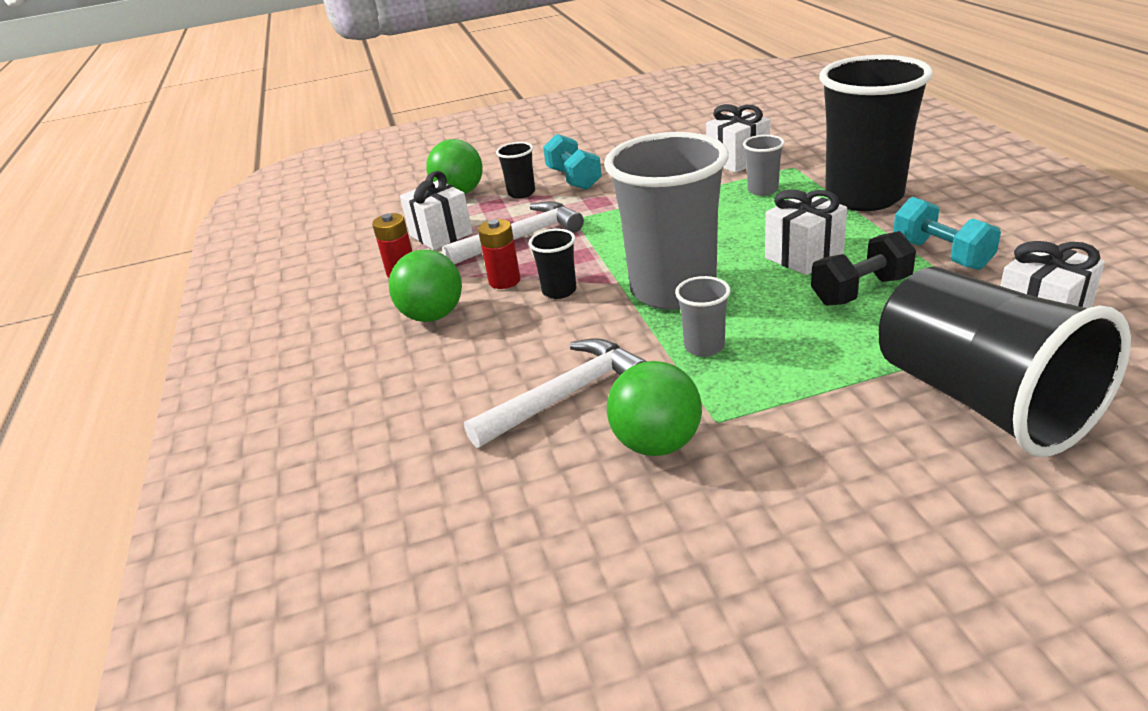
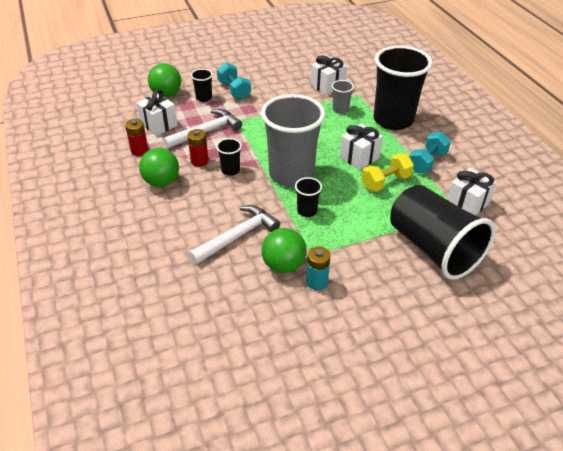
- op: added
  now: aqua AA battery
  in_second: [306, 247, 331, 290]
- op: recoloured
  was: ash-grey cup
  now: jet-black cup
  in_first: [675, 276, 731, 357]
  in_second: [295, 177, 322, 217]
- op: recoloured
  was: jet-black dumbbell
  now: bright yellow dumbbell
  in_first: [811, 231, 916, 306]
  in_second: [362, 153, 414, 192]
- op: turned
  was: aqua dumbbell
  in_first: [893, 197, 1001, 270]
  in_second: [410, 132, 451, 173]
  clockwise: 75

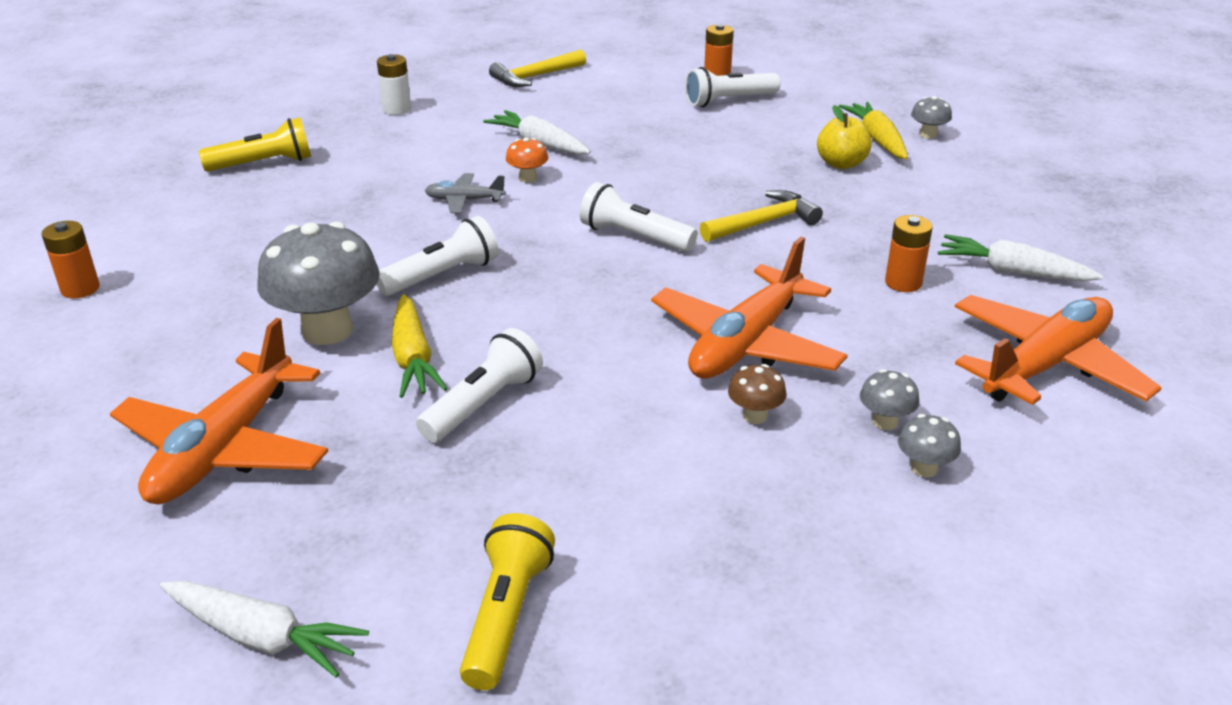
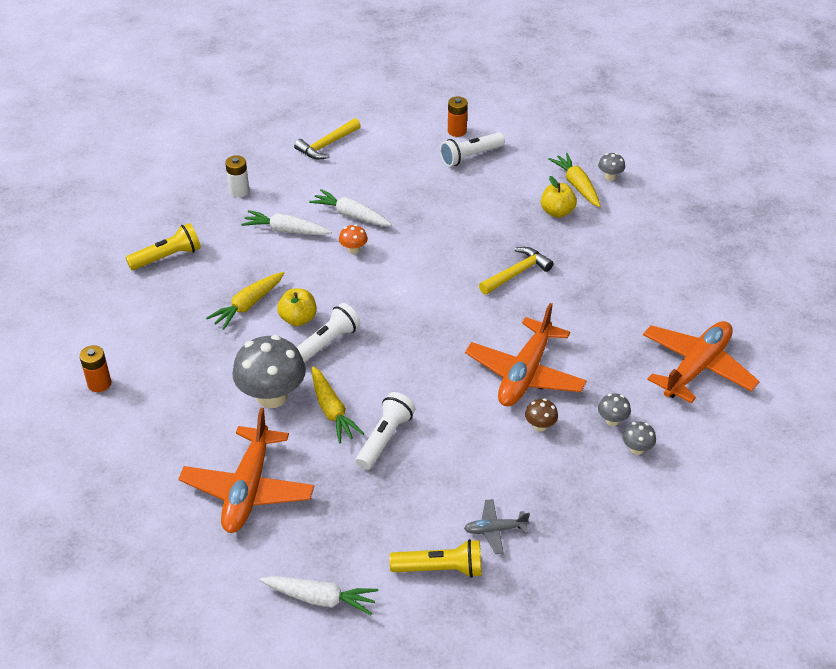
- op: removed
  was: snow-white pocket torch
  in_first: [580, 182, 697, 252]
- op: removed
  was: orange AA battery
  in_first: [885, 215, 933, 292]
- op: added
  now: bright yellow root vegetable
  in_second: [206, 272, 284, 330]
- op: added
  now: bright yellow apple fruit
  in_second: [277, 288, 317, 326]
- op: moved
  was: ash-grey toy plane
  in_first: [424, 173, 506, 213]
  in_second: [464, 499, 530, 554]
- op: moved
  was: snow-white root vegetable
  in_first: [938, 234, 1103, 282]
  in_second: [241, 210, 332, 235]
- op: turned
  was: bright yellow pocket torch
  in_first: [460, 513, 555, 690]
  in_second: [389, 539, 482, 578]
  clockwise: 90

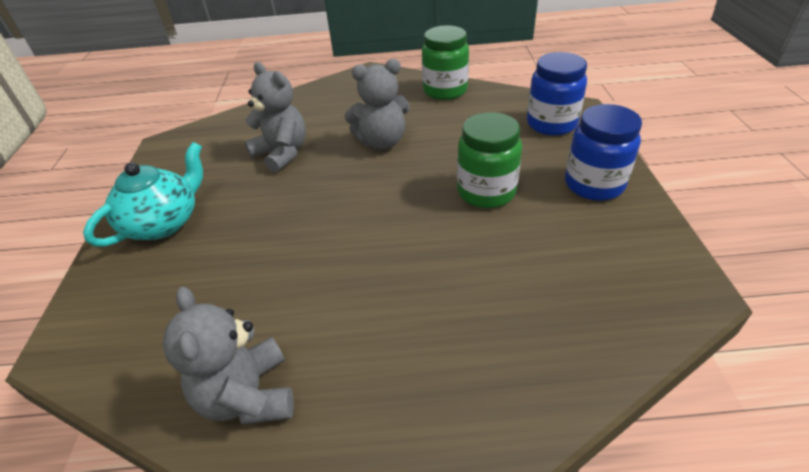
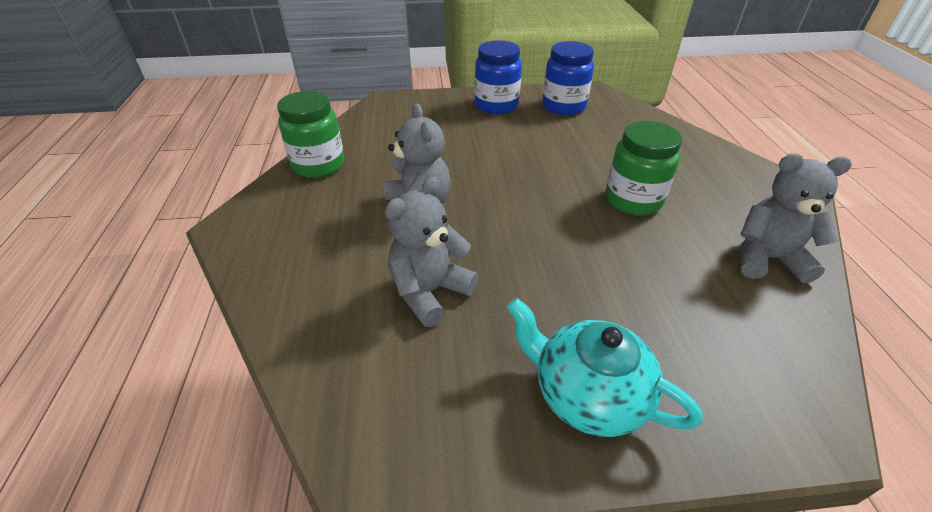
- op: moved
  was: emerald jar
  in_first: [457, 112, 522, 208]
  in_second: [605, 121, 682, 216]
- op: moved
  was: cobalt jar
  in_first: [527, 52, 587, 136]
  in_second: [542, 41, 594, 115]
- op: turned
  was: ash-grey teddy
  in_first: [162, 287, 294, 425]
  in_second: [741, 153, 852, 283]
  clockwise: -150

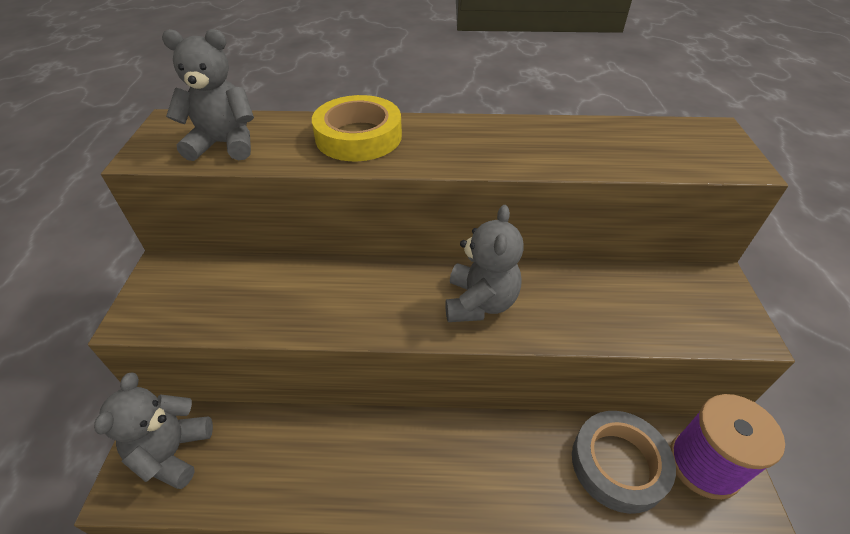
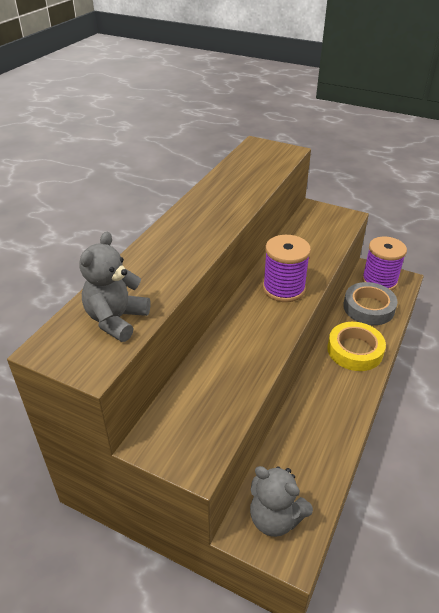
- op: moved
  was: bright yellow sticky tape
  in_first: [312, 95, 402, 161]
  in_second: [327, 322, 386, 371]
- op: replaced
  was: ash-grey teddy
  now: violet bobbin
  in_first: [445, 205, 524, 322]
  in_second: [263, 235, 311, 302]

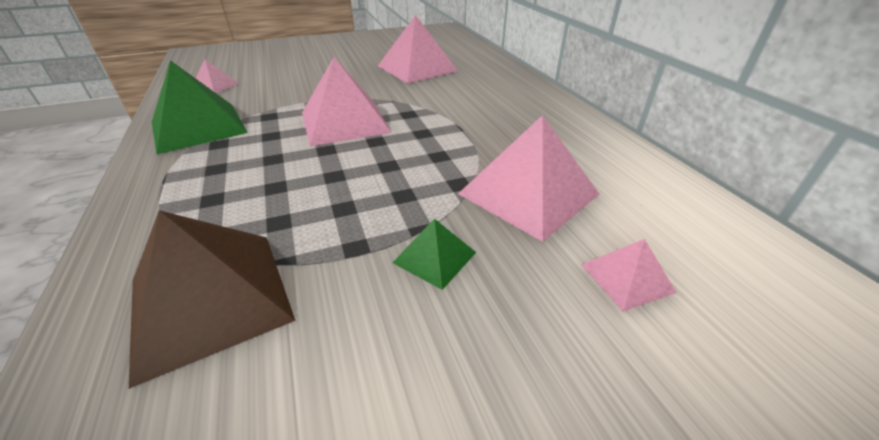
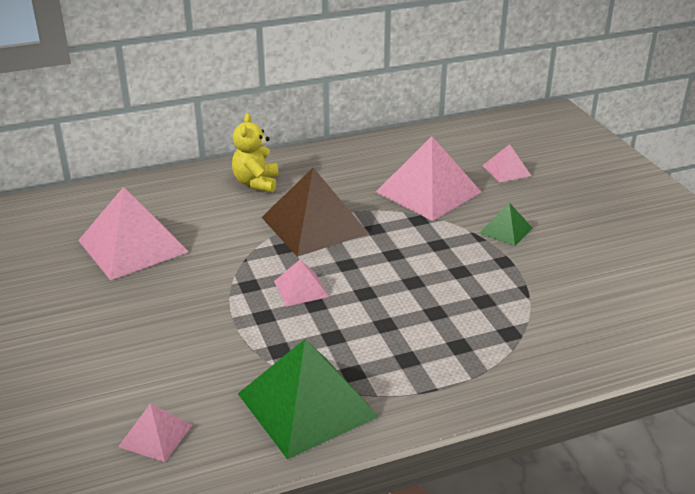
- op: added
  now: bright yellow teddy
  in_second: [232, 114, 278, 192]
- op: moved
  was: russet solid pyramid
  in_first: [129, 210, 295, 389]
  in_second: [261, 168, 369, 257]
- op: resized
  was: rosy solid pyramid
  in_first: [302, 57, 392, 146]
  in_second: [274, 260, 329, 306]
  ratio: 0.5

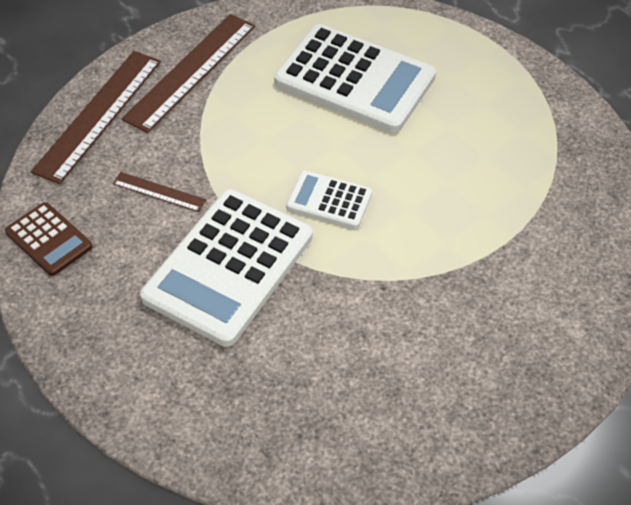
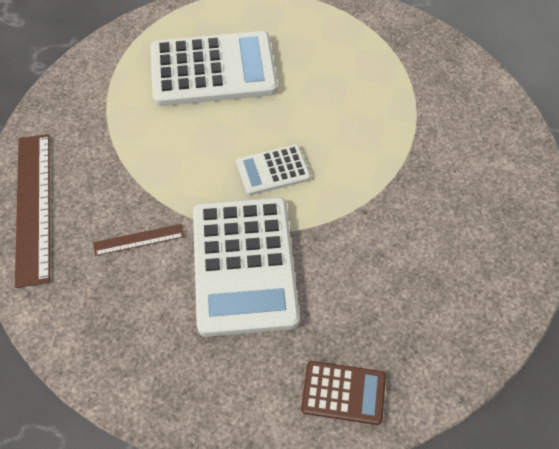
- op: removed
  was: russet straightedge
  in_first: [121, 14, 255, 133]
- op: moved
  was: russet pocket calculator
  in_first: [5, 202, 92, 276]
  in_second: [301, 361, 386, 425]

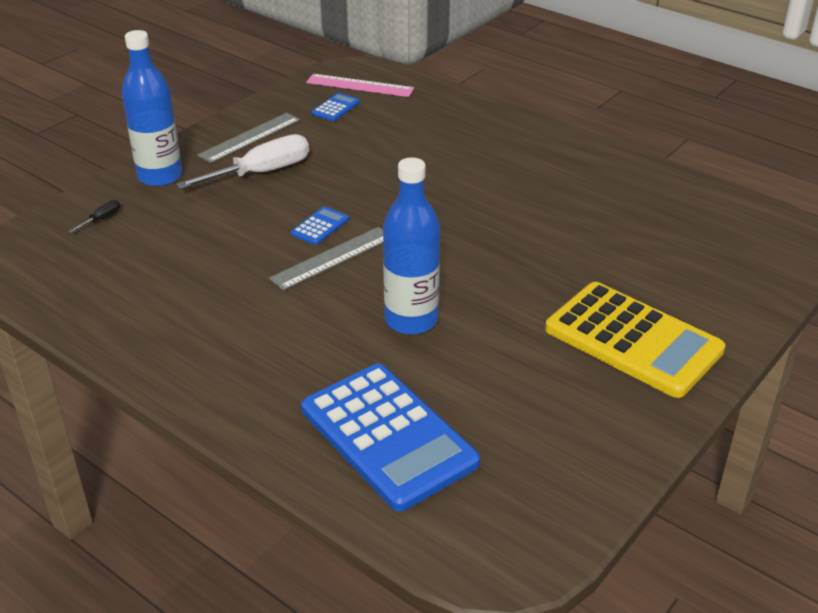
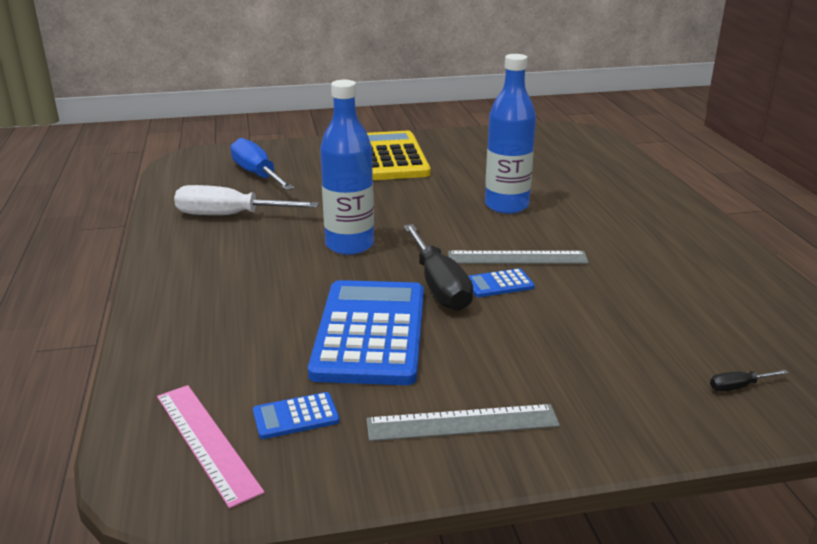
- op: added
  now: cobalt hand screwdriver
  in_second: [231, 138, 294, 190]
- op: added
  now: jet-black hand screwdriver
  in_second: [403, 224, 473, 311]
- op: moved
  was: cobalt drink bottle
  in_first: [122, 30, 182, 186]
  in_second: [320, 80, 374, 255]
- op: moved
  was: snow-white hand screwdriver
  in_first: [176, 134, 309, 189]
  in_second: [174, 185, 319, 215]
- op: moved
  was: cobalt pocket calculator
  in_first: [301, 364, 480, 511]
  in_second: [308, 280, 424, 385]

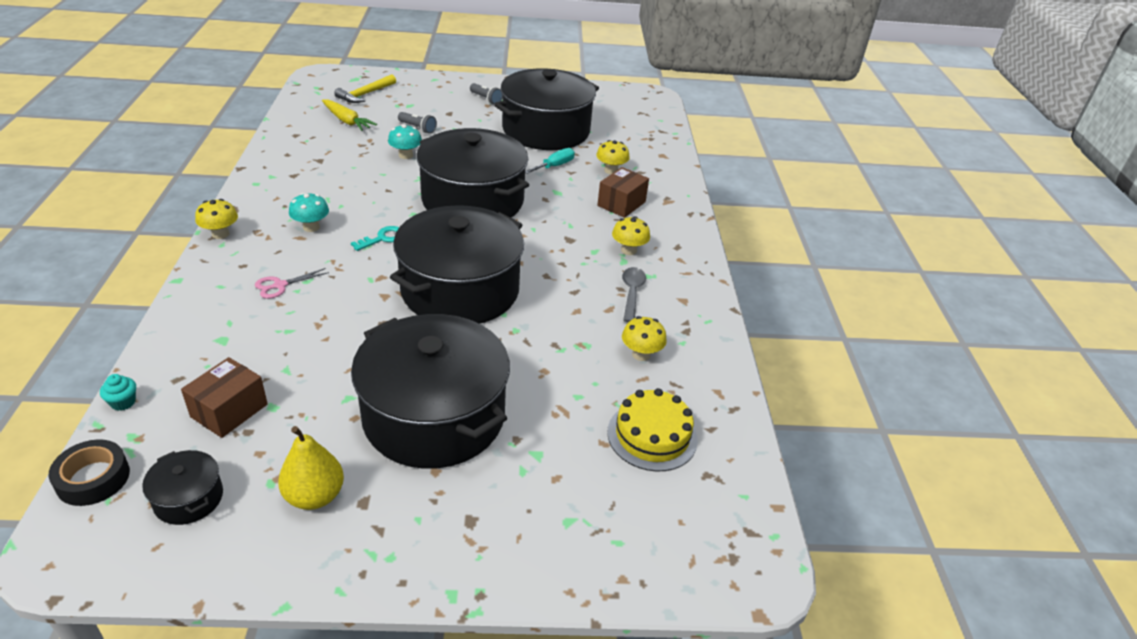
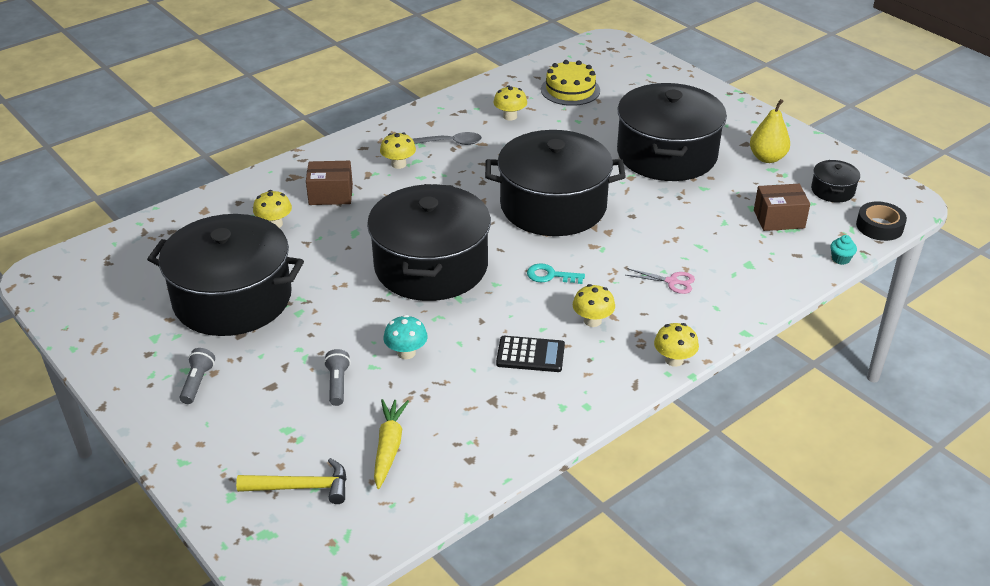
- op: removed
  was: aqua hand screwdriver
  in_first: [525, 148, 575, 174]
- op: added
  now: jet-black pocket calculator
  in_second: [496, 336, 565, 372]
- op: recoloured
  was: aqua mushroom
  now: bright yellow mushroom
  in_first: [289, 193, 329, 232]
  in_second: [573, 284, 615, 327]
- op: turned
  was: ash-grey tablespoon
  in_first: [622, 267, 646, 322]
  in_second: [413, 132, 482, 145]
  clockwise: -150

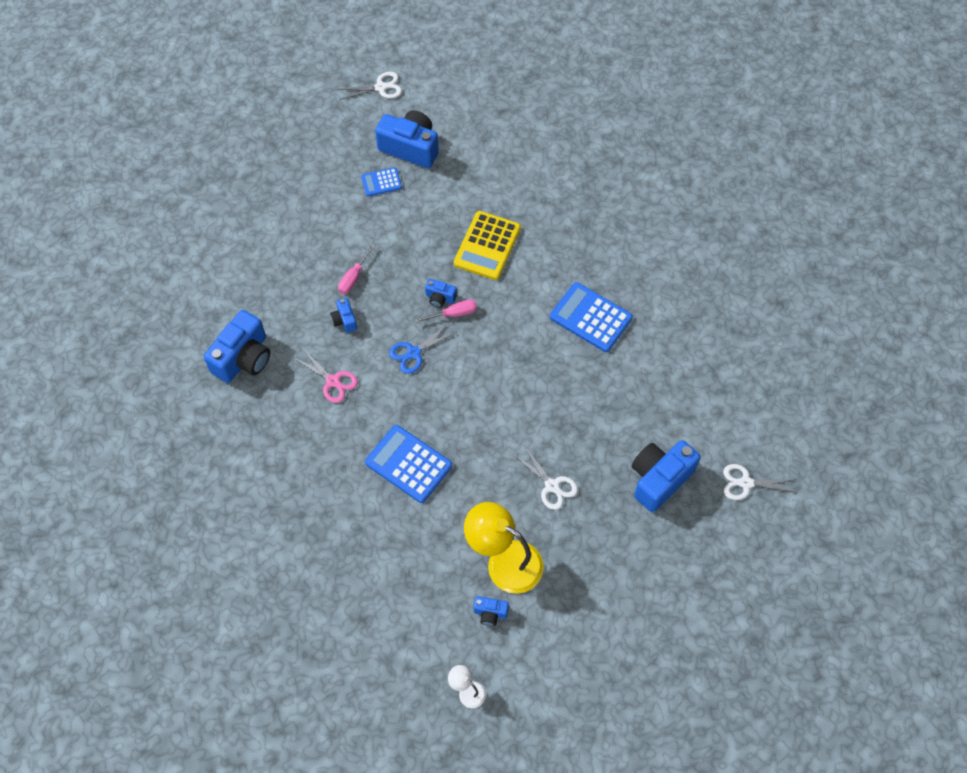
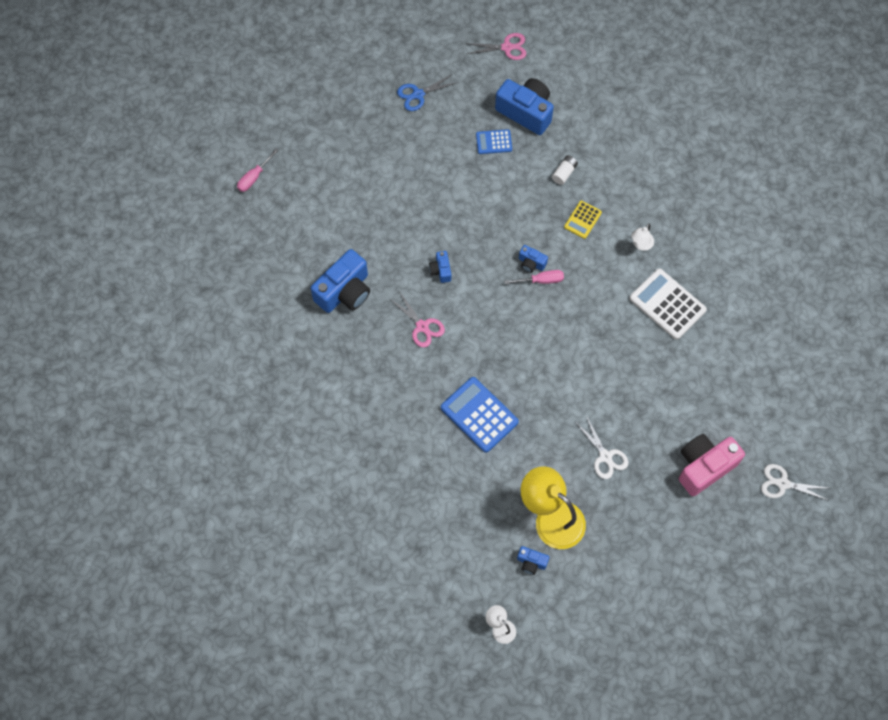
- op: added
  now: snow-white AA battery
  in_second: [552, 155, 578, 185]
- op: added
  now: snow-white reading lamp
  in_second: [631, 223, 654, 251]
- op: moved
  was: rosy hand screwdriver
  in_first: [338, 243, 375, 294]
  in_second: [237, 149, 279, 192]
- op: moved
  was: cobalt shears
  in_first: [389, 323, 456, 374]
  in_second: [397, 74, 459, 111]
- op: recoloured
  was: snow-white shears
  now: rosy shears
  in_first: [337, 72, 402, 100]
  in_second: [466, 33, 526, 60]
- op: recoloured
  was: cobalt pocket calculator
  now: snow-white pocket calculator
  in_first: [550, 282, 633, 352]
  in_second: [630, 268, 707, 340]
- op: recoloured
  was: cobalt camera
  now: rosy camera
  in_first: [631, 440, 701, 512]
  in_second: [679, 434, 745, 496]
- op: resized
  was: bright yellow pocket calculator
  in_first: [454, 211, 521, 280]
  in_second: [564, 201, 602, 239]
  ratio: 0.55

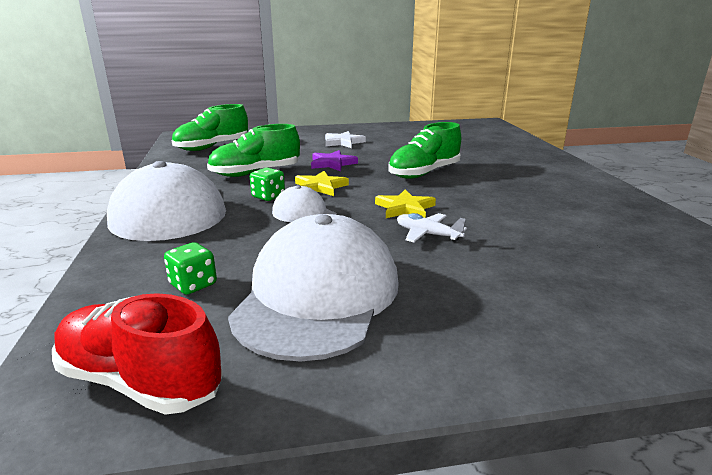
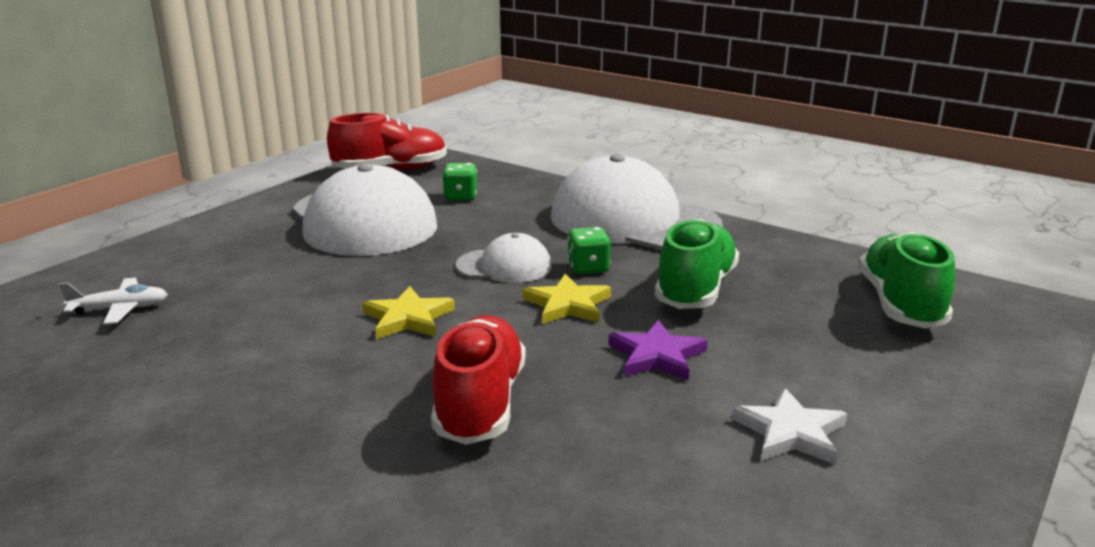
- op: moved
  was: snow-white toy plane
  in_first: [397, 213, 467, 242]
  in_second: [59, 278, 168, 325]
- op: recoloured
  was: emerald shoe
  now: scarlet shoe
  in_first: [388, 122, 461, 179]
  in_second: [431, 315, 526, 445]

